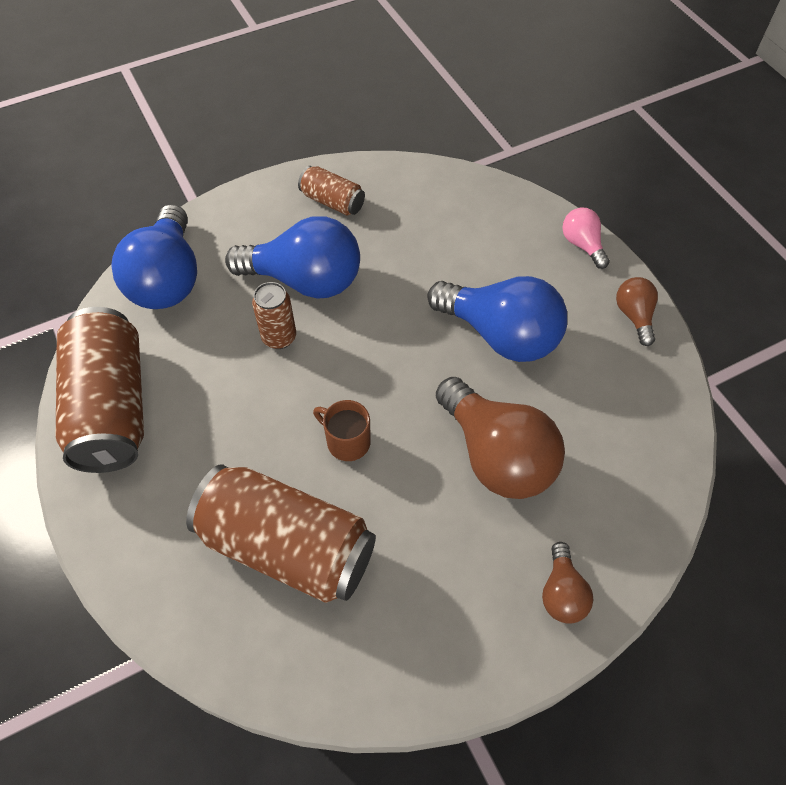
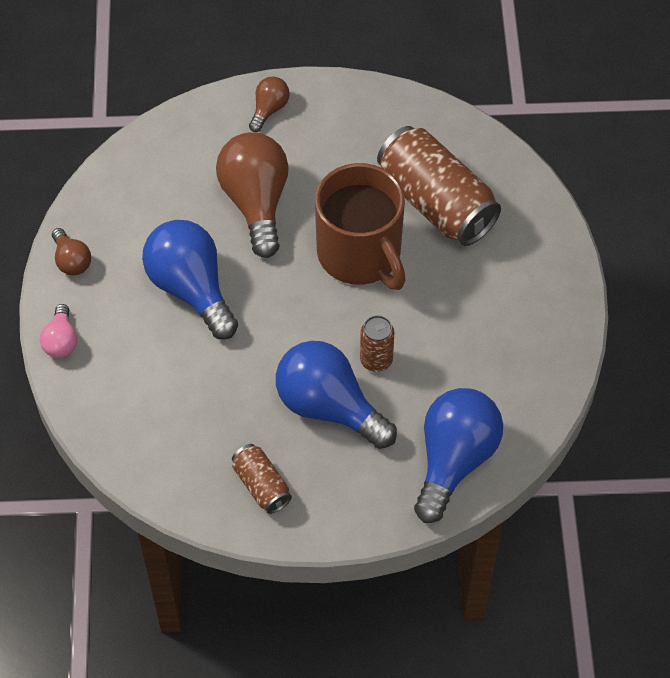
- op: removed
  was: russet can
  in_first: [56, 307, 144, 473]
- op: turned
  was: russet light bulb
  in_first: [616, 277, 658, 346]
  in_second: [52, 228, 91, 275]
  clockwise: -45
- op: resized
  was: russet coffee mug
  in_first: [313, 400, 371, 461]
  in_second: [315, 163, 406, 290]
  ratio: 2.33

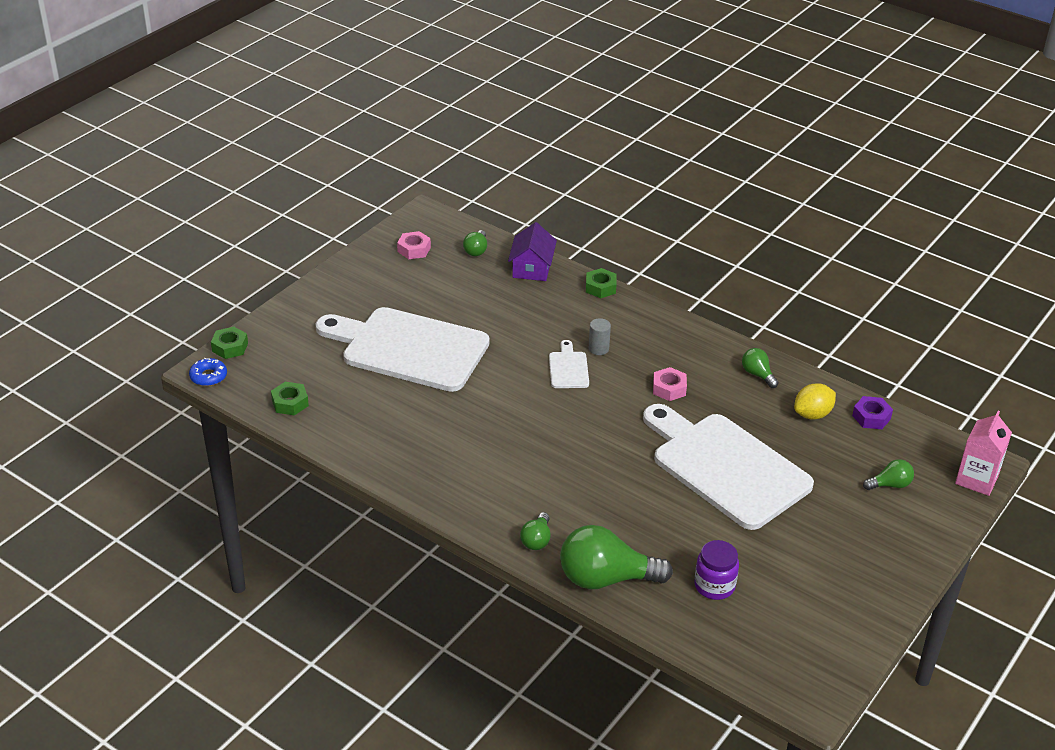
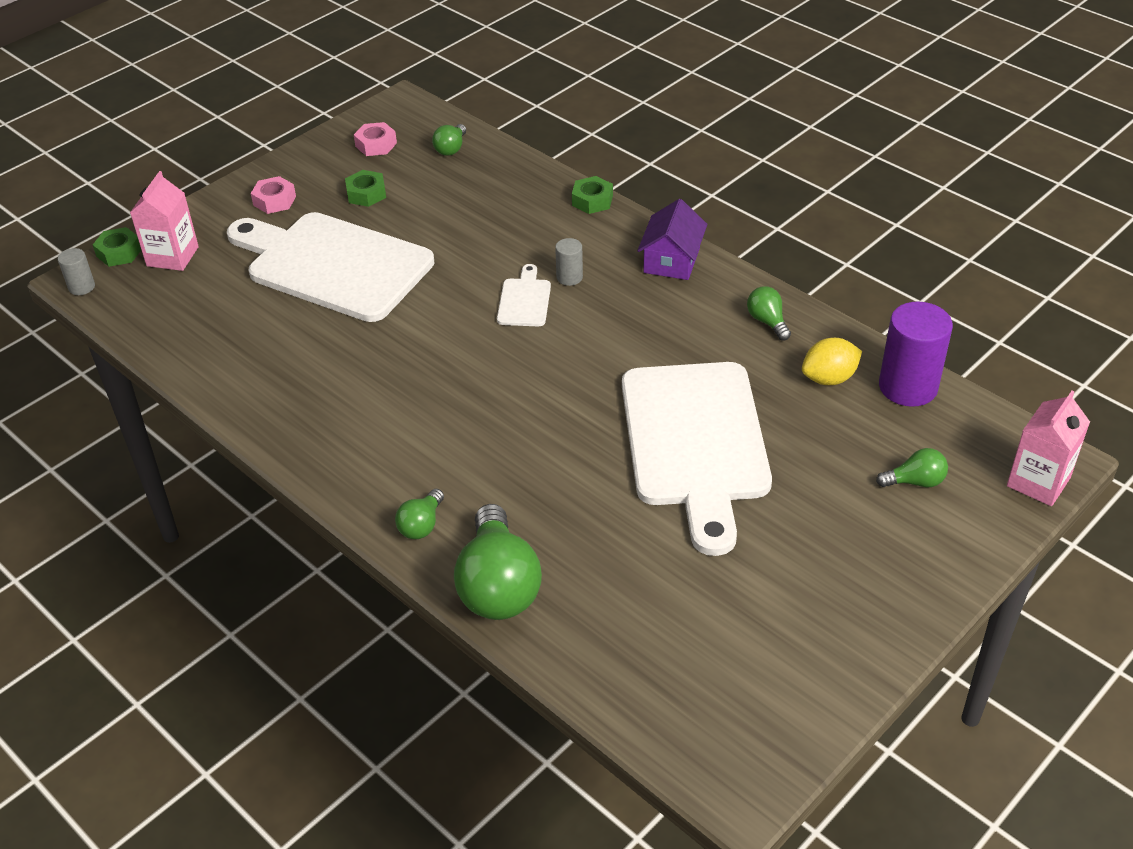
- op: removed
  was: violet jar
  in_first: [694, 540, 739, 600]
- op: added
  now: rosy milk carton
  in_second: [130, 171, 199, 271]
- op: moved
  was: emerald nut
  in_first: [271, 382, 309, 415]
  in_second: [345, 170, 386, 207]
- op: moved
  was: violet cottage
  in_first: [508, 222, 557, 281]
  in_second: [637, 199, 707, 280]
- op: moved
  was: rosy nut
  in_first: [653, 367, 687, 401]
  in_second: [251, 176, 296, 214]
- op: replaced
  was: cobalt donut
  now: ash-grey solid cylinder
  in_first: [189, 358, 227, 386]
  in_second: [58, 248, 95, 295]
- op: replaced
  was: violet nut
  now: violet solid cylinder
  in_first: [852, 396, 893, 429]
  in_second: [879, 301, 953, 407]
- op: turned
  was: emerald light bulb
  in_first: [560, 525, 673, 589]
  in_second: [454, 504, 542, 620]
  clockwise: -105
- op: turned
  was: snow-white cutting board
  in_first: [643, 404, 814, 530]
  in_second: [622, 362, 772, 556]
  clockwise: -150

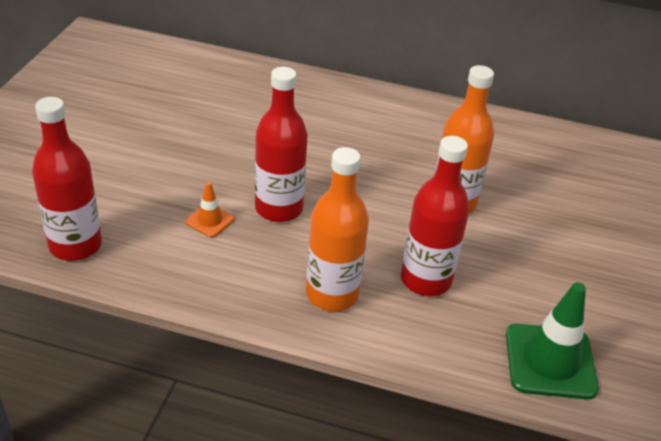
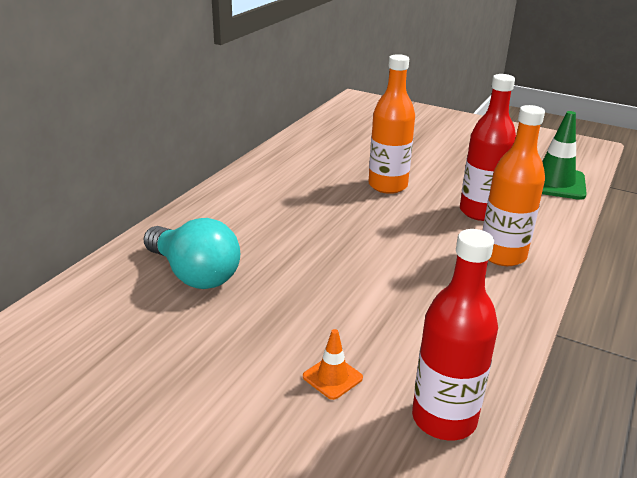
- op: removed
  was: scarlet drink bottle
  in_first: [255, 67, 308, 222]
- op: added
  now: aqua light bulb
  in_second: [143, 218, 240, 289]
- op: moved
  was: orange safety cone
  in_first: [185, 182, 234, 238]
  in_second: [303, 329, 363, 400]

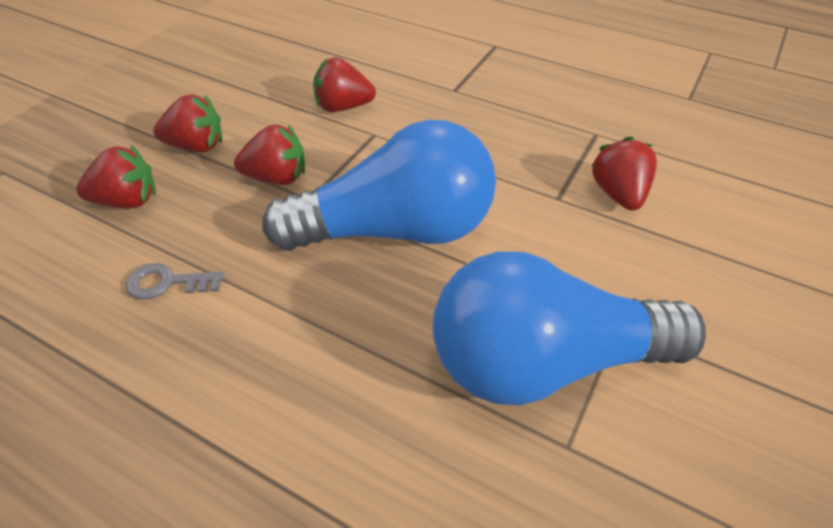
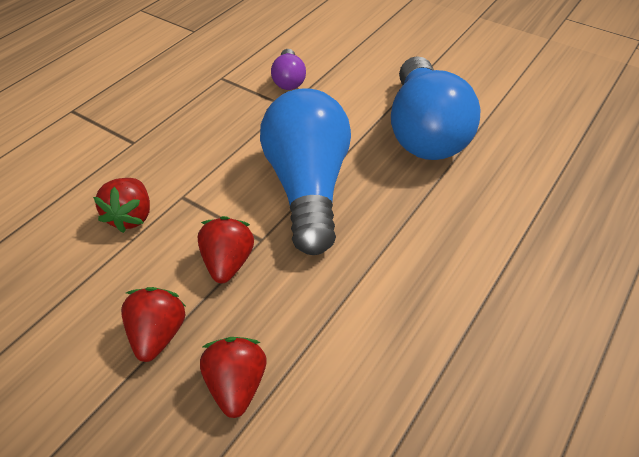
- op: removed
  was: ash-grey key
  in_first: [126, 263, 224, 300]
- op: replaced
  was: scarlet toy strawberry
  now: violet light bulb
  in_first: [591, 136, 657, 211]
  in_second: [271, 49, 306, 90]

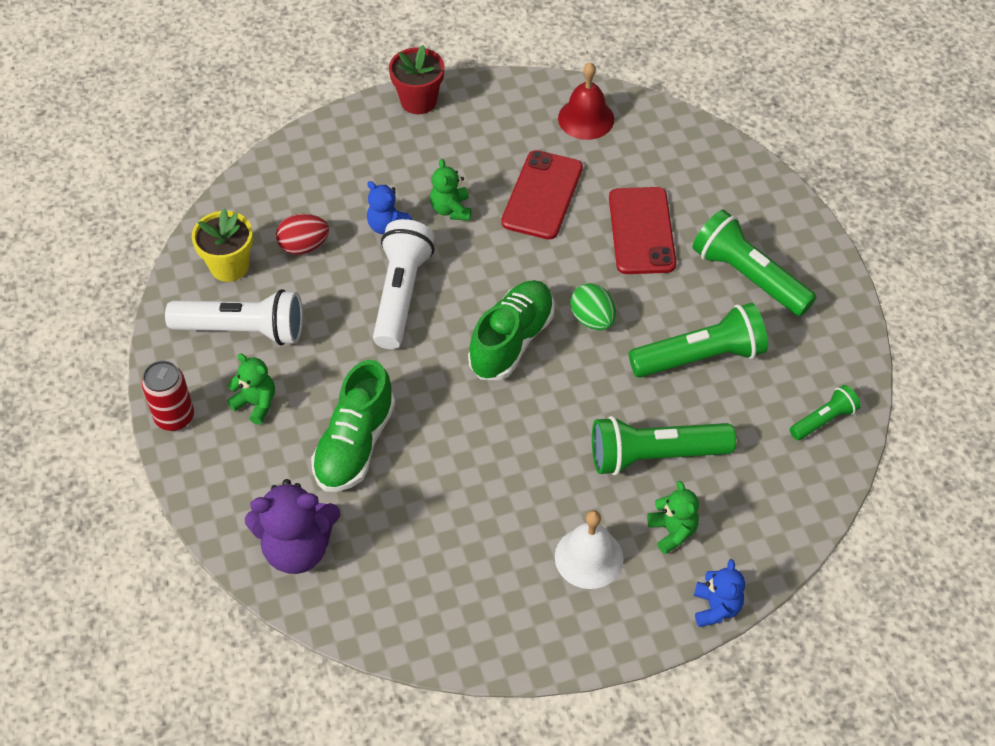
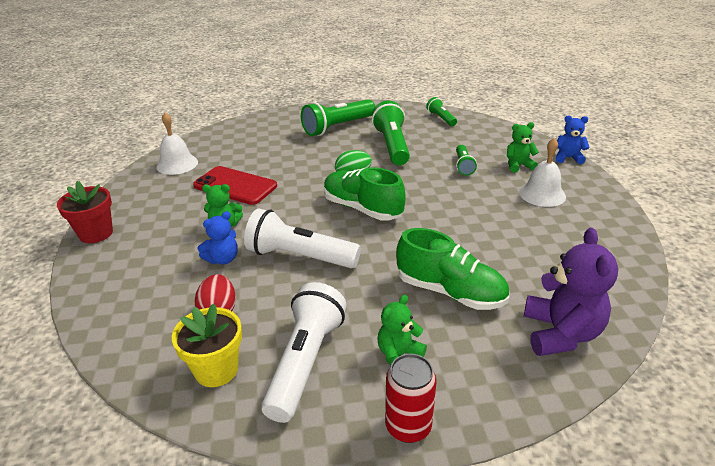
- op: removed
  was: scarlet smartphone
  in_first: [609, 187, 676, 274]
- op: recoloured
  was: scarlet school bell
  now: snow-white school bell
  in_first: [558, 62, 614, 140]
  in_second: [156, 112, 198, 175]
- op: resized
  was: emerald pocket torch
  in_first: [592, 416, 736, 475]
  in_second: [456, 145, 477, 176]
  ratio: 0.54

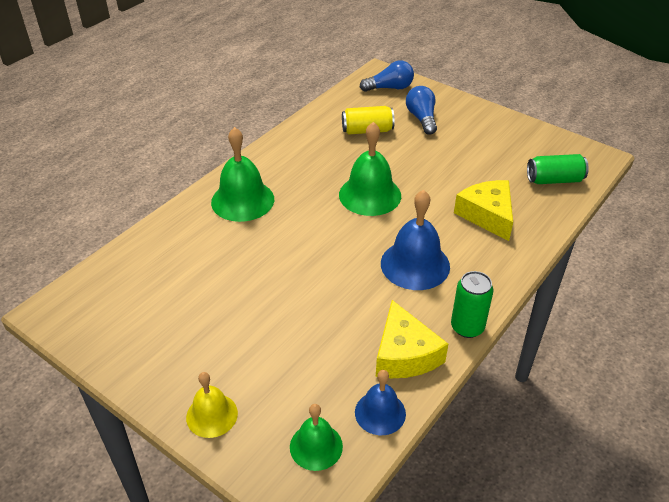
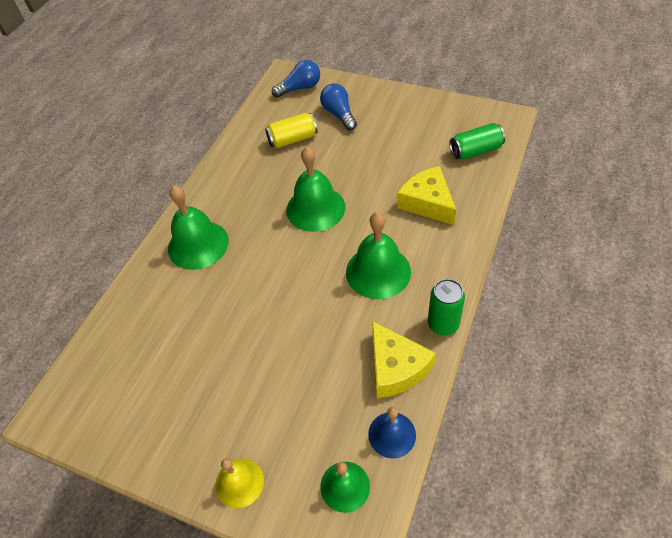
- op: recoloured
  was: cobalt school bell
  now: emerald school bell
  in_first: [381, 190, 450, 290]
  in_second: [346, 212, 411, 299]

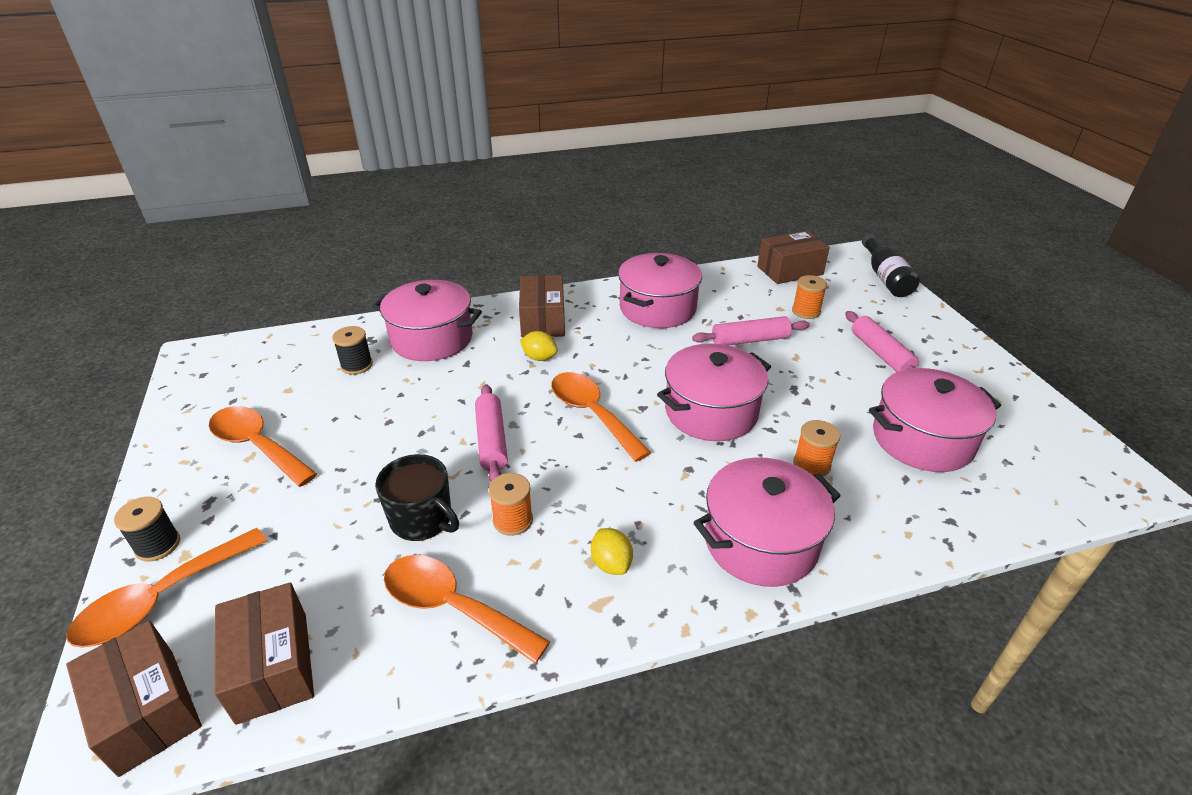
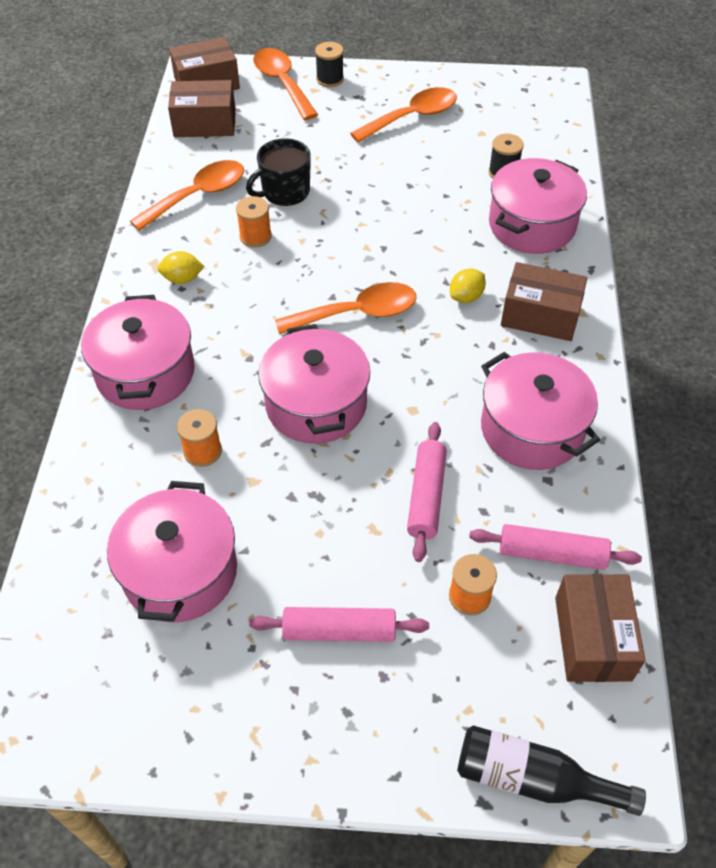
- op: moved
  was: rosy pastry roller
  in_first: [475, 384, 508, 482]
  in_second: [469, 524, 642, 570]

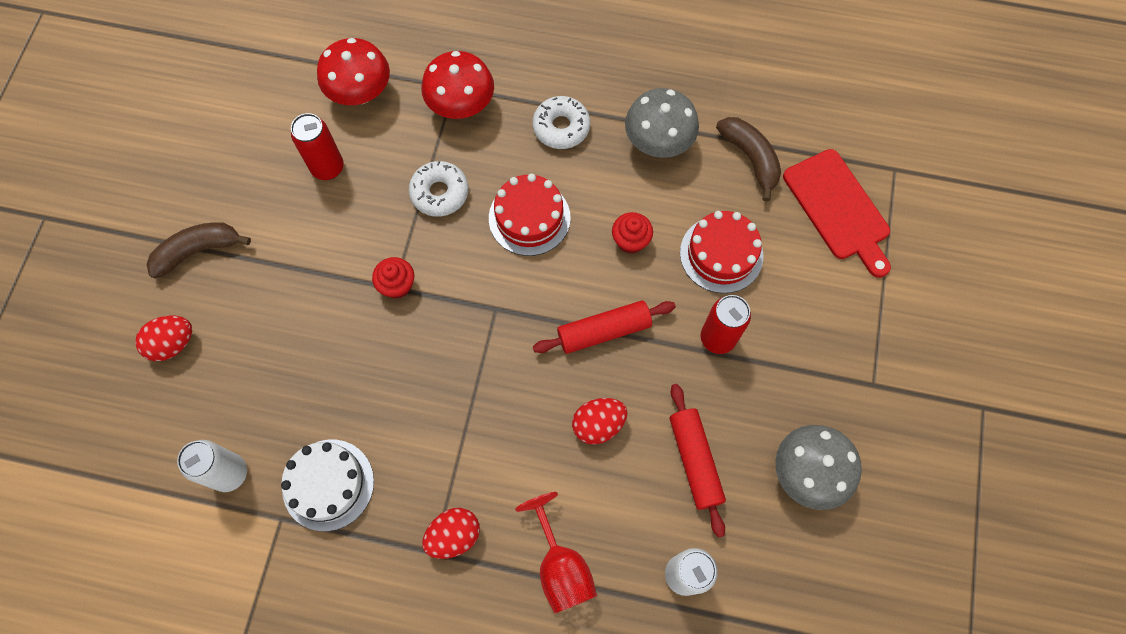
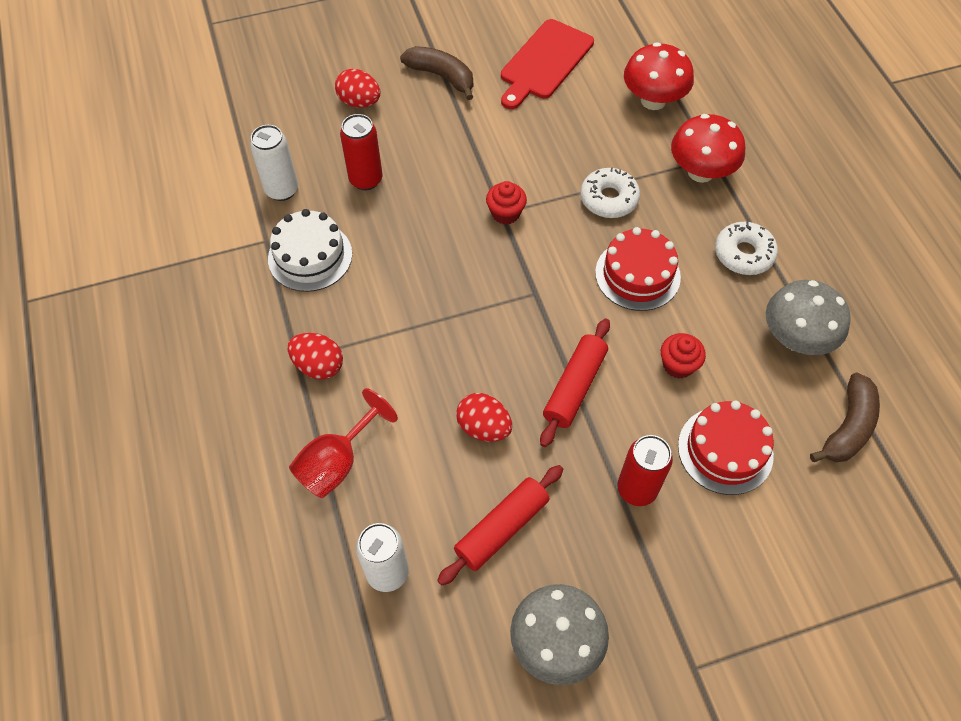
- op: moved
  was: scarlet can
  in_first: [291, 113, 344, 180]
  in_second: [340, 114, 382, 190]
- op: moved
  was: scarlet cutting board
  in_first: [783, 149, 891, 278]
  in_second: [501, 19, 594, 109]
- op: turned
  was: scarlet pastry roller
  in_first: [533, 301, 676, 354]
  in_second: [540, 318, 610, 447]
  clockwise: 75

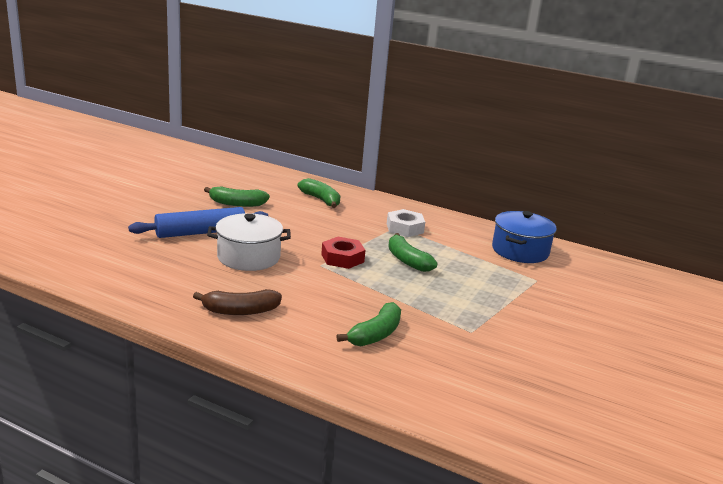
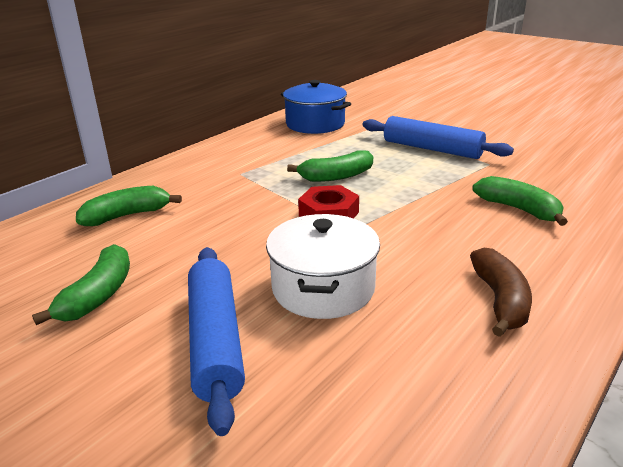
- op: removed
  was: snow-white nut
  in_first: [387, 209, 425, 237]
- op: added
  now: cobalt pastry roller
  in_second: [363, 116, 514, 159]

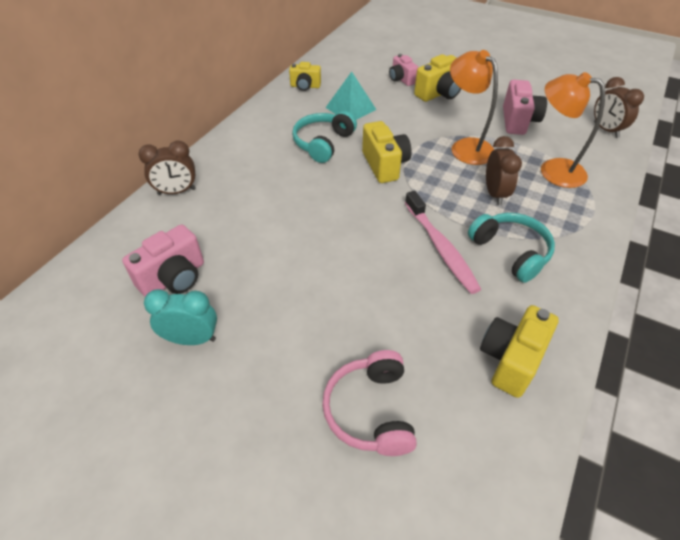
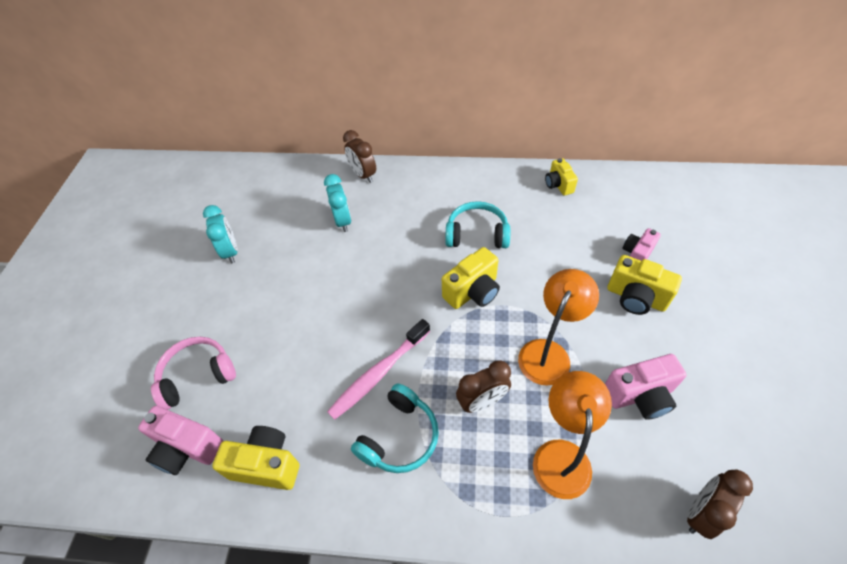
- op: removed
  was: aqua solid pyramid
  in_first: [325, 72, 377, 120]
- op: added
  now: aqua clock
  in_second: [324, 174, 351, 232]
- op: moved
  was: rosy camera
  in_first: [122, 224, 204, 297]
  in_second: [138, 406, 223, 475]

